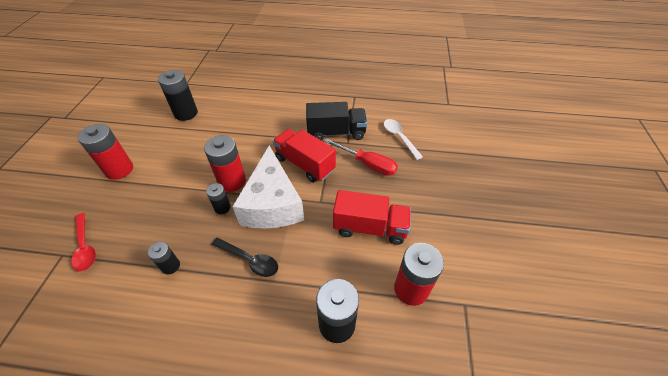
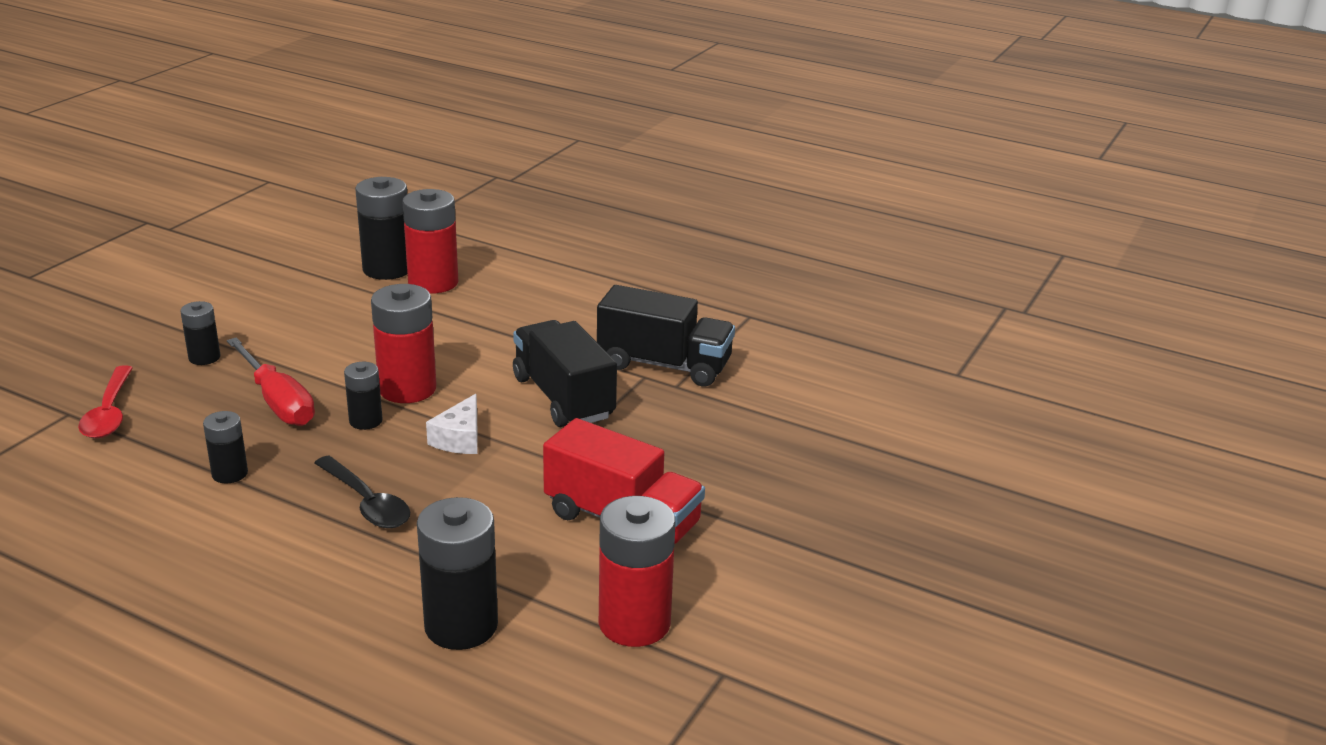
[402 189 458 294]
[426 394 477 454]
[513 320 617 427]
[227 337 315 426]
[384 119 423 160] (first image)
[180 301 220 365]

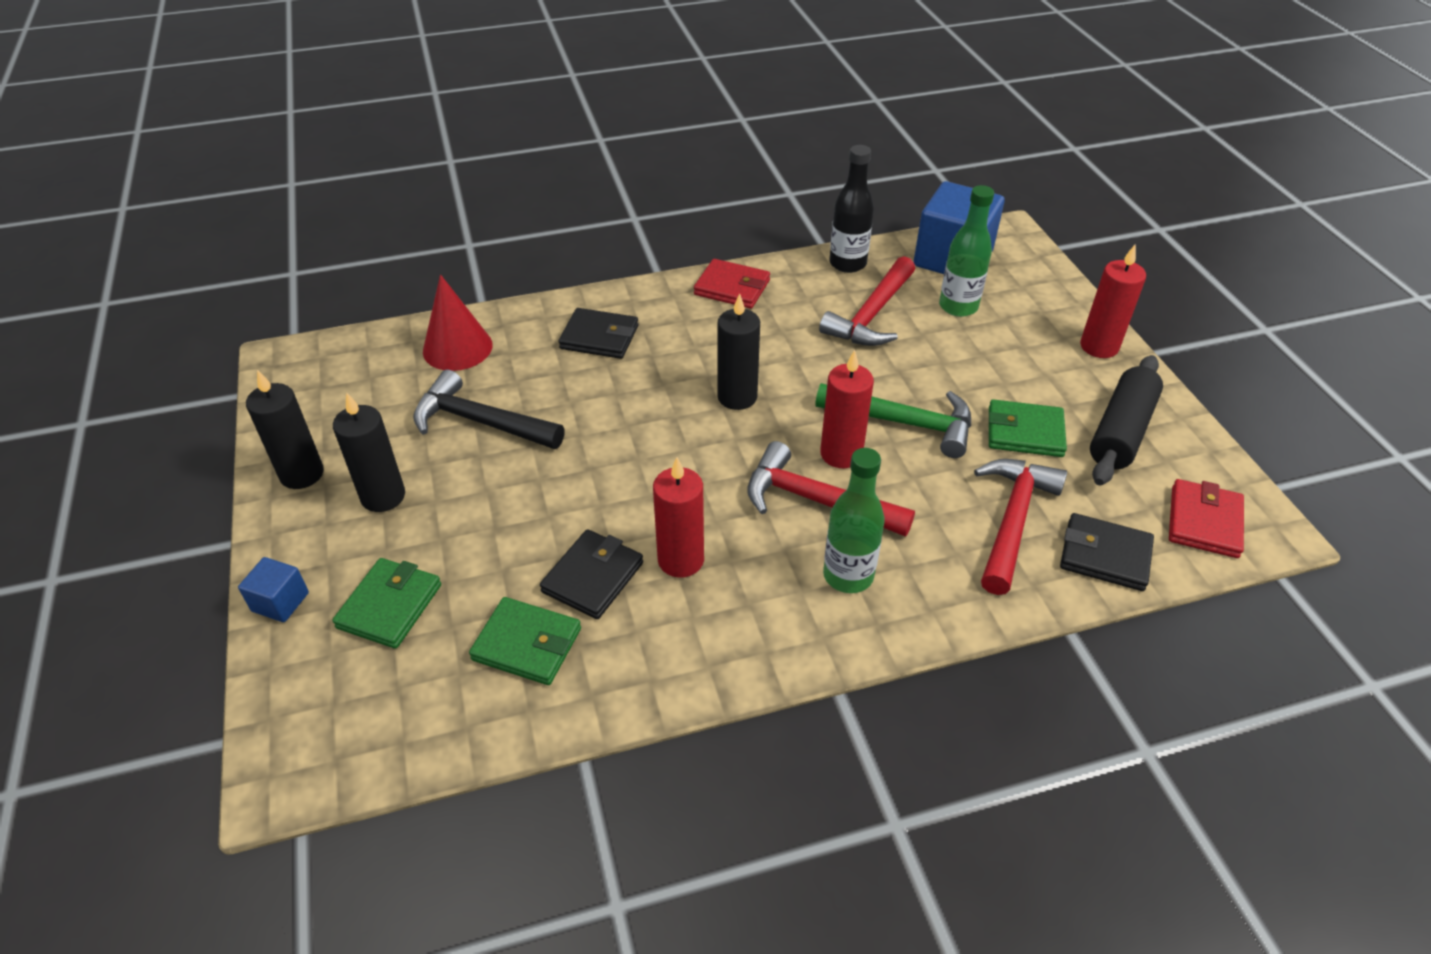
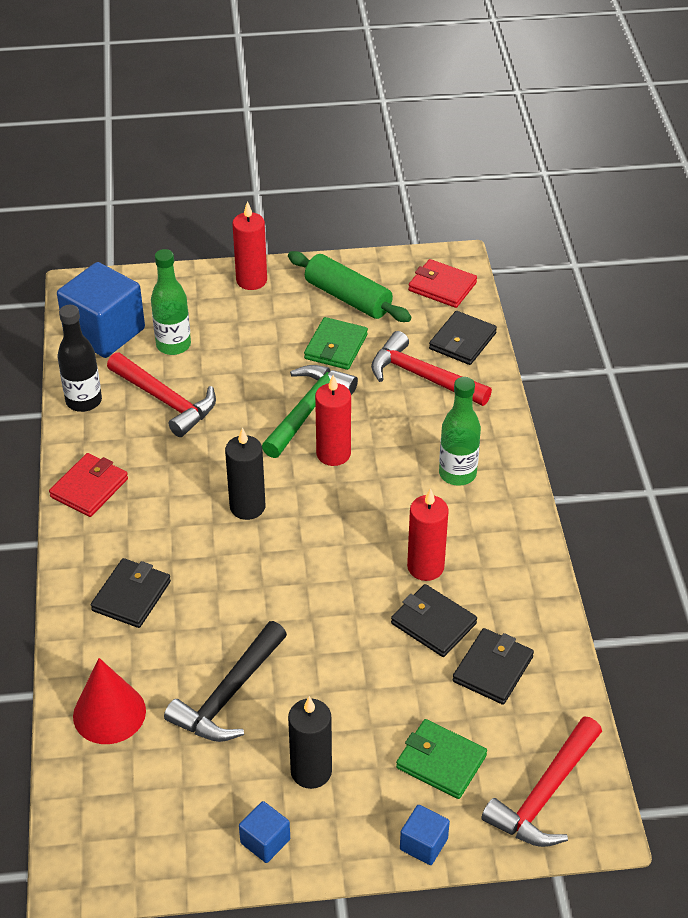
[239 801 290 863]
[453 628 534 705]
[481 716 602 847]
[288 251 411 322]

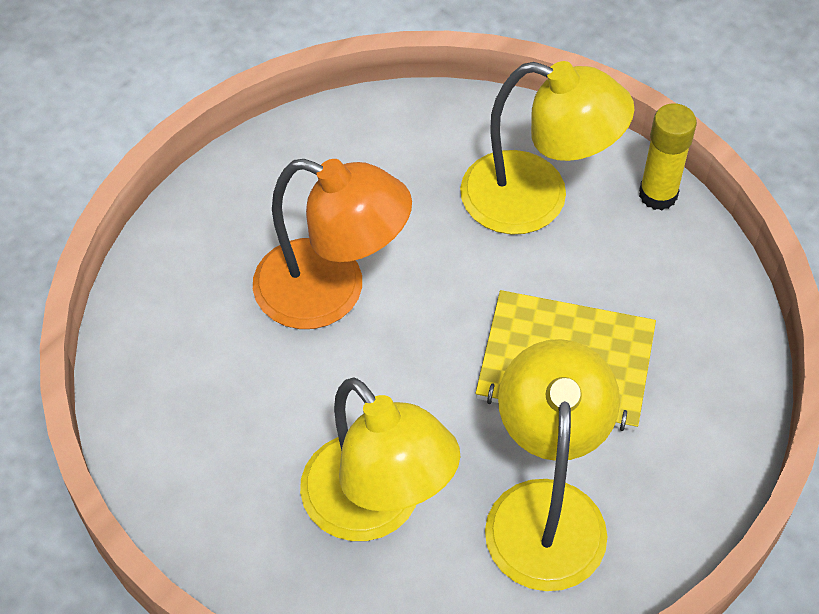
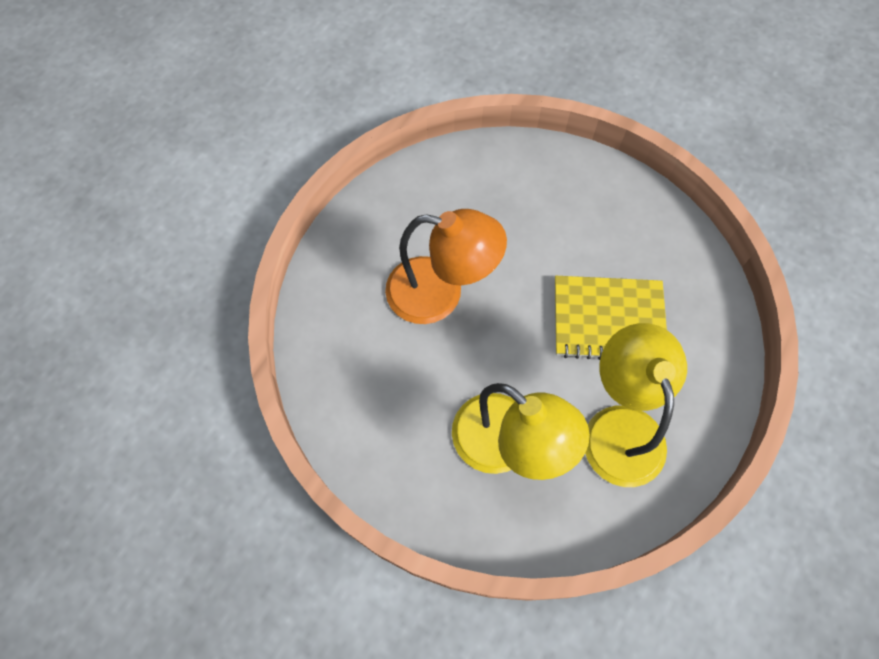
[460 61 634 235] (first image)
[639 103 697 210] (first image)

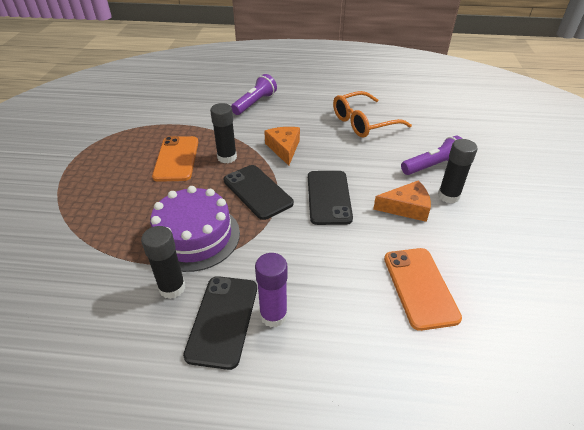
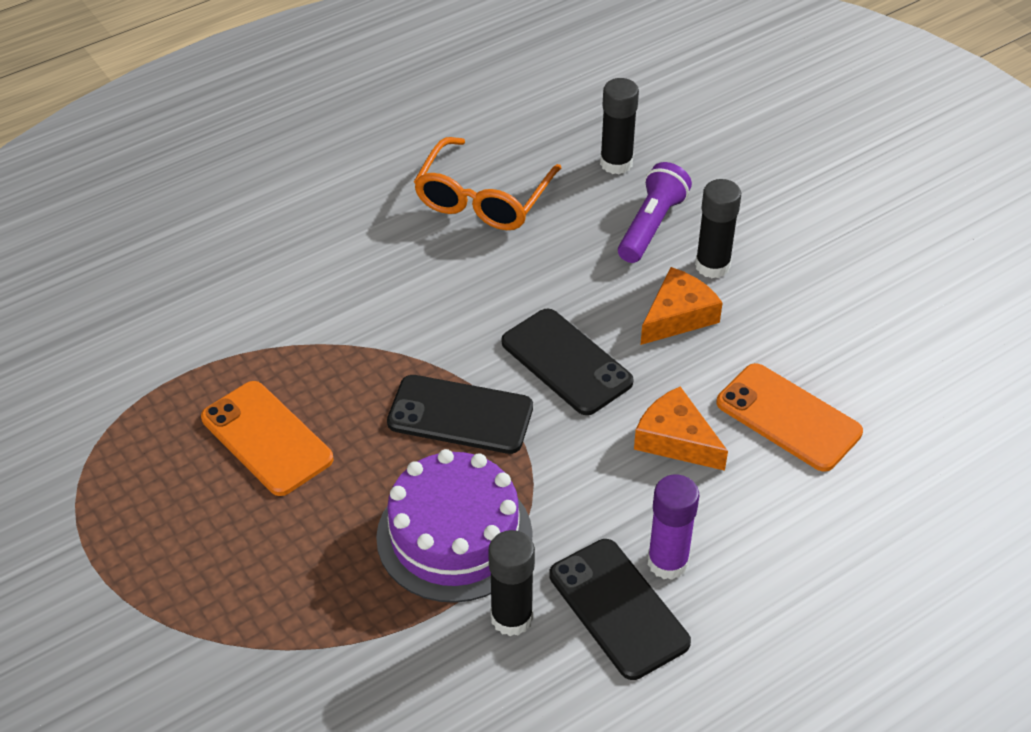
[600 78 639 174]
[231 74 277 115] (first image)
[634 386 728 471]

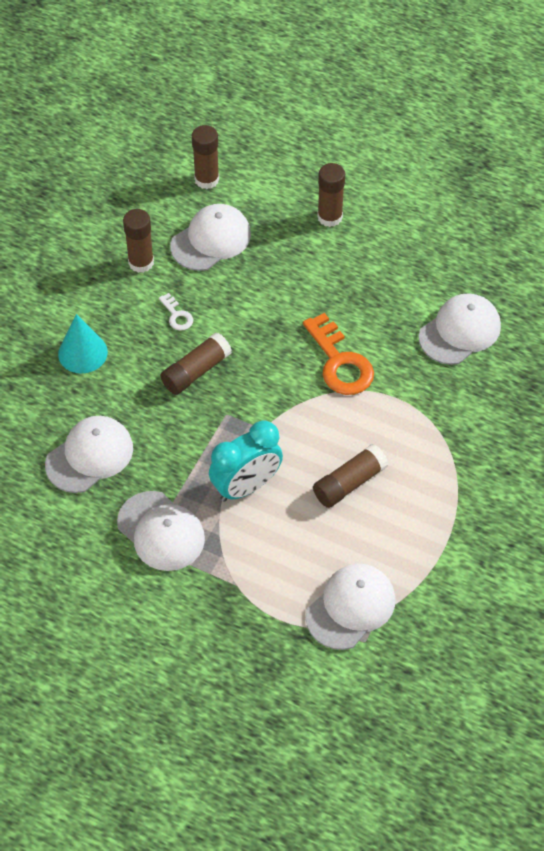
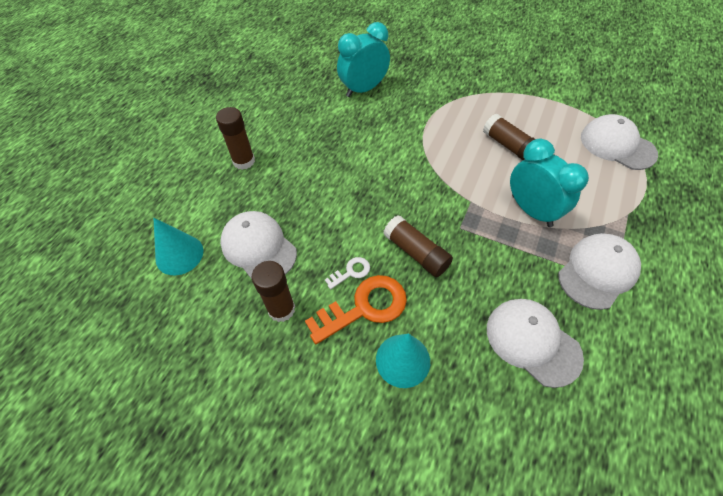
[153 218 203 275]
[305 275 407 344]
[337 22 390 97]

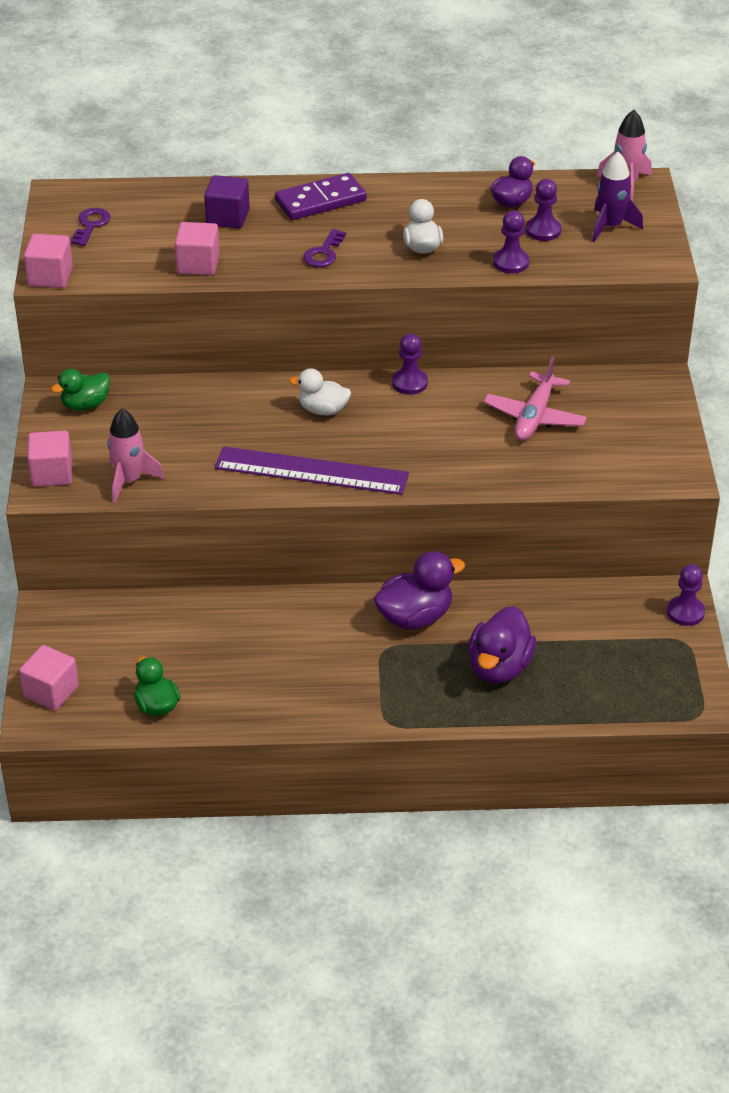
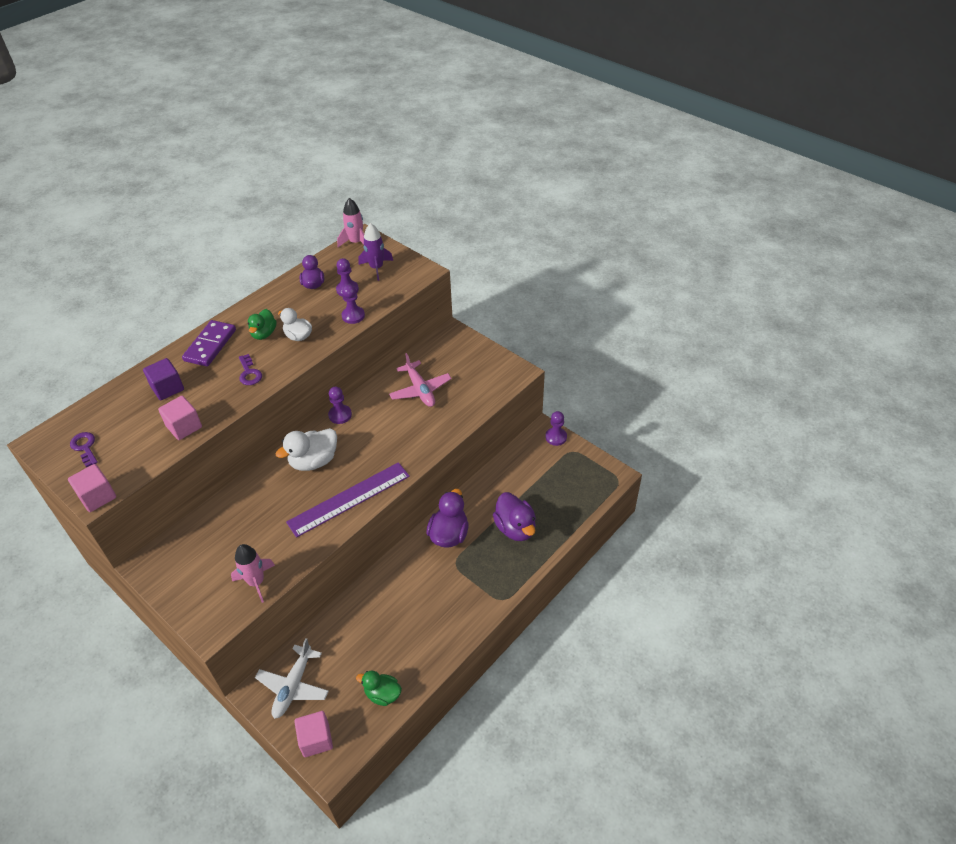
[27 431 72 487] (first image)
[248 309 277 340]
[275 428 337 471]
[255 638 329 719]

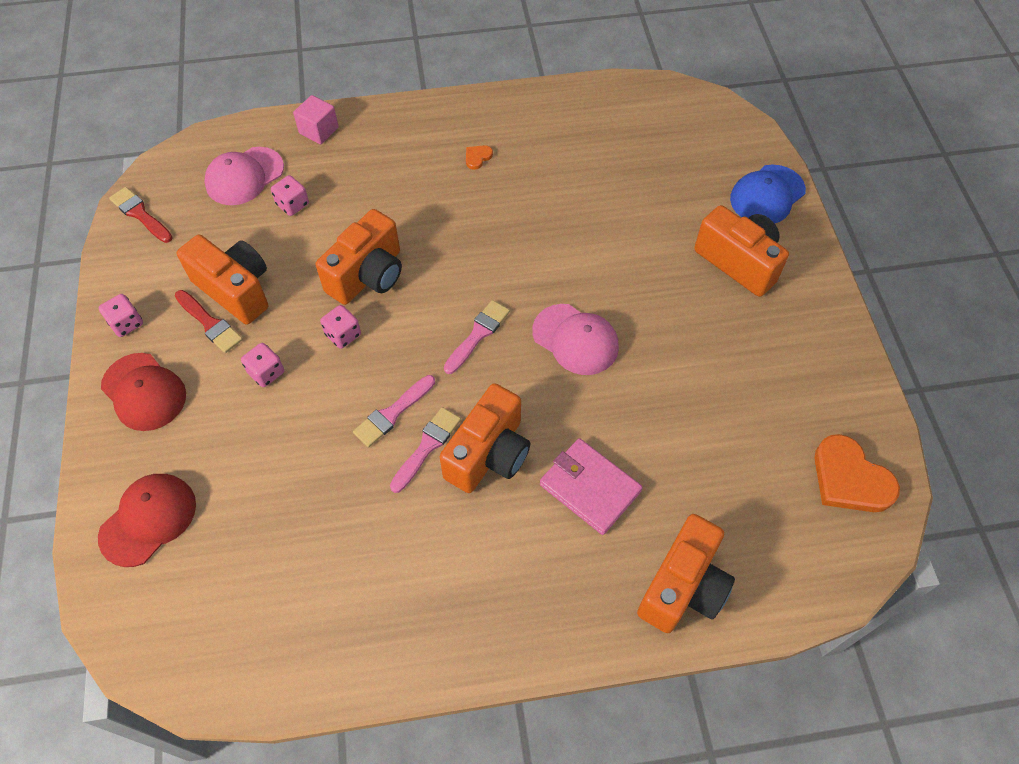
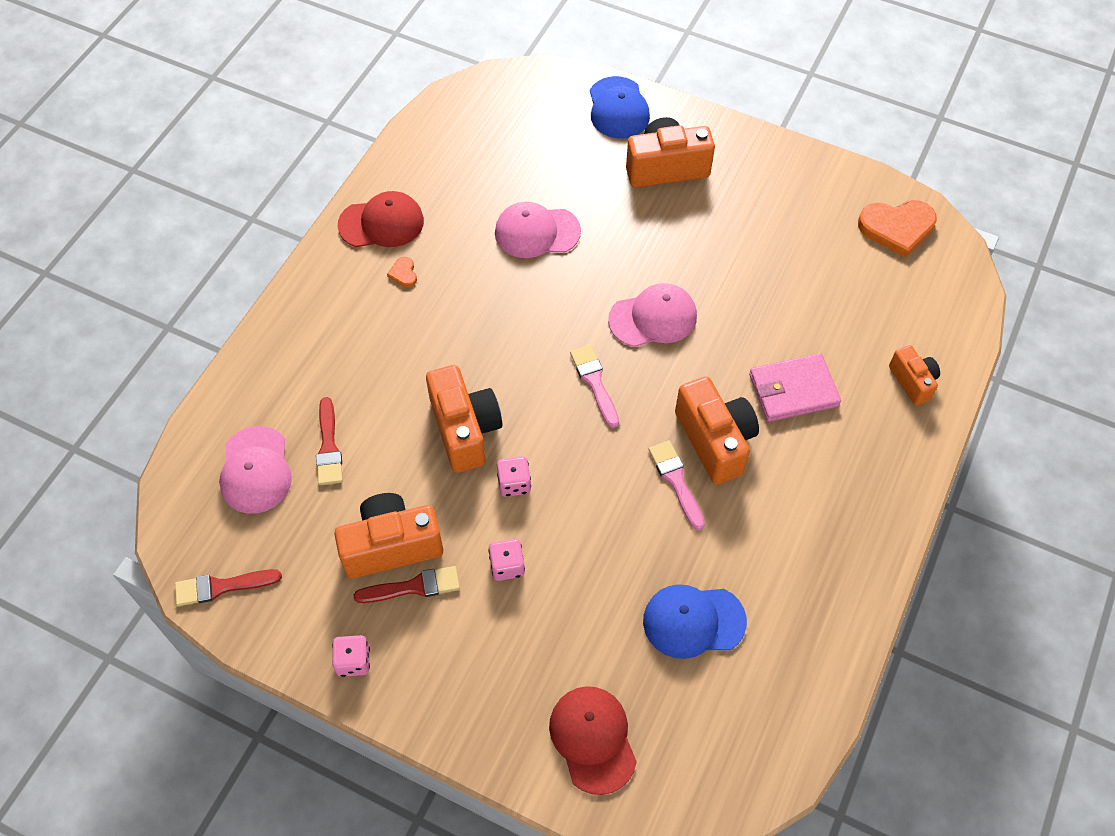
[338 191 424 247]
[316 397 343 485]
[293 95 339 144] (first image)
[353 375 435 447] (first image)
[889 345 940 406]
[495 202 581 258]
[643 584 747 659]

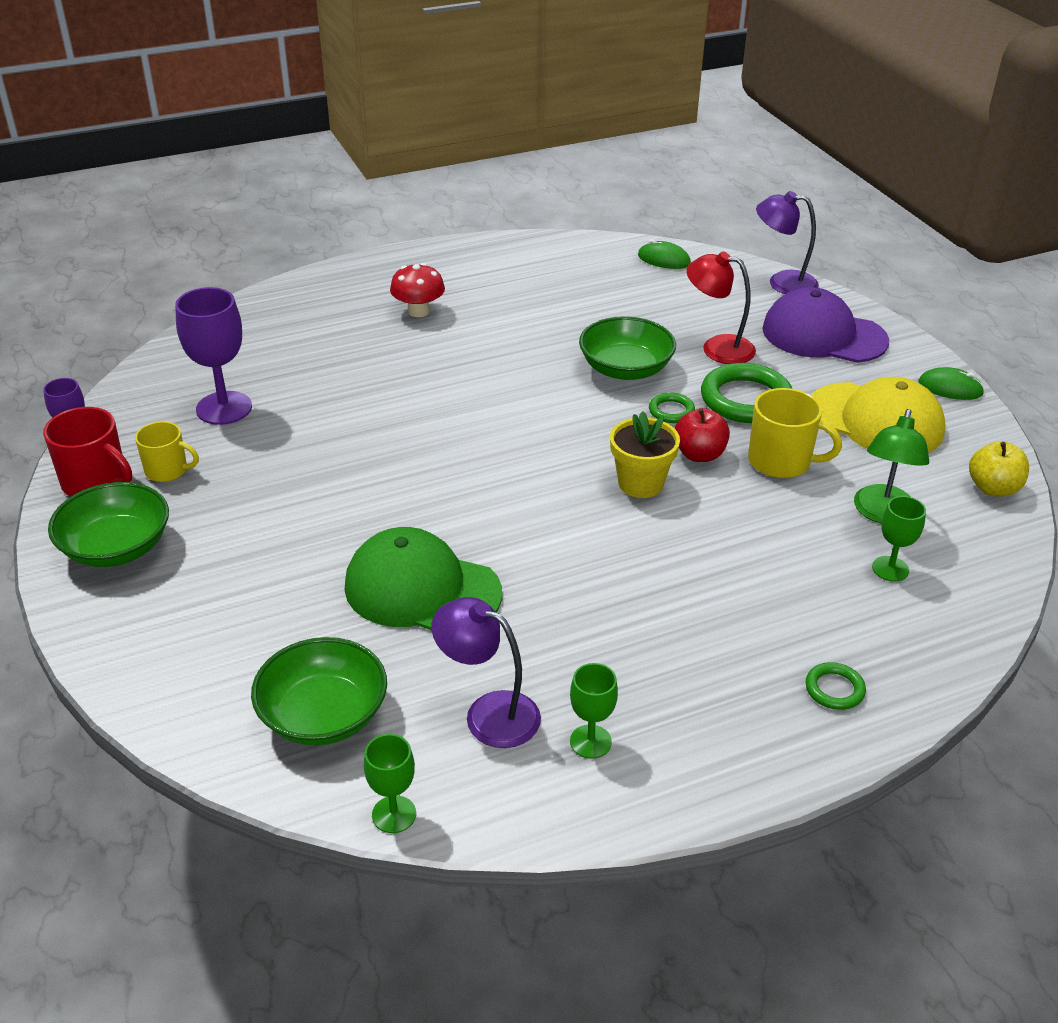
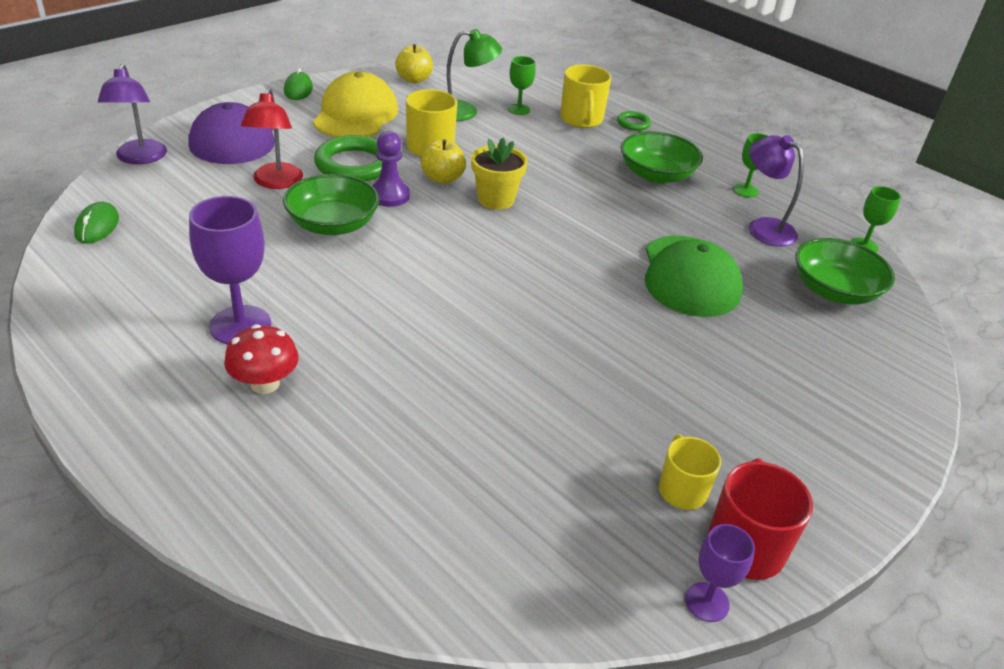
[621 131 703 184]
[189 196 271 344]
[749 135 804 246]
[372 131 410 207]
[421 139 466 184]
[560 65 611 128]

